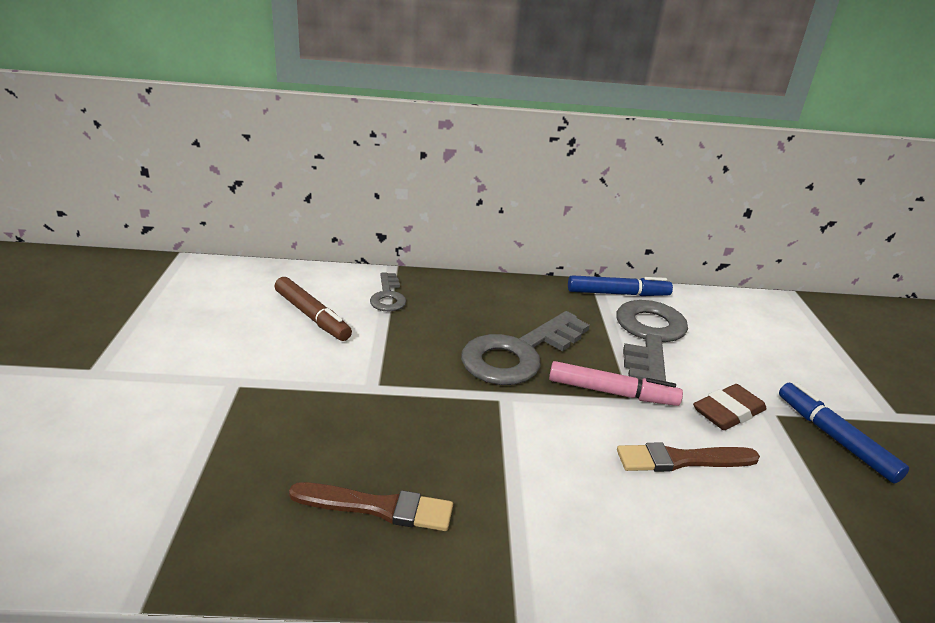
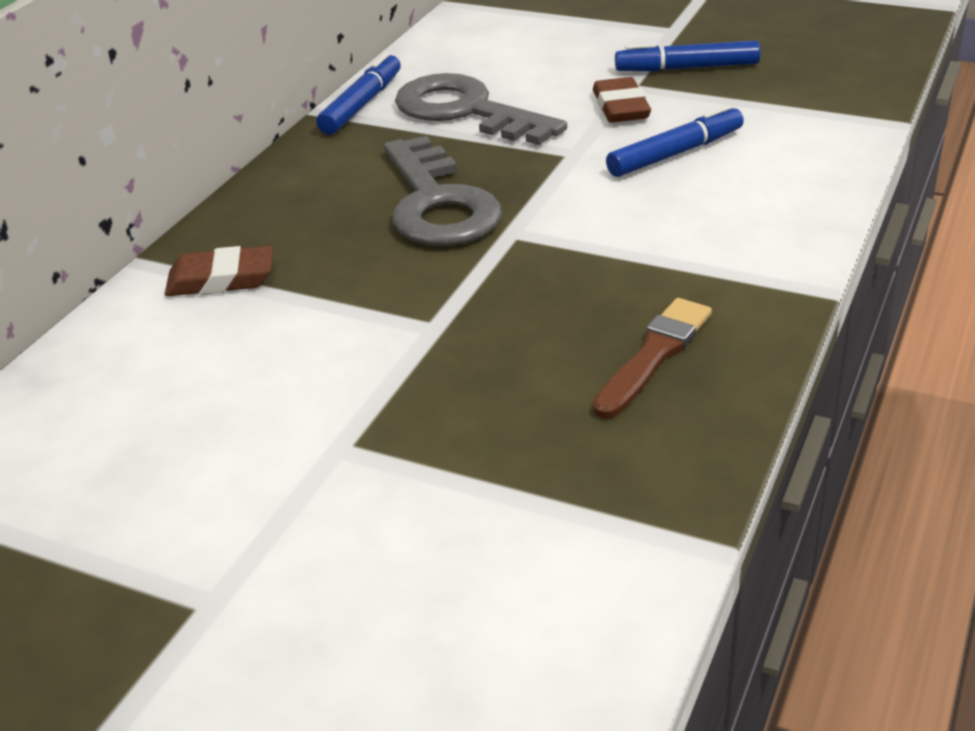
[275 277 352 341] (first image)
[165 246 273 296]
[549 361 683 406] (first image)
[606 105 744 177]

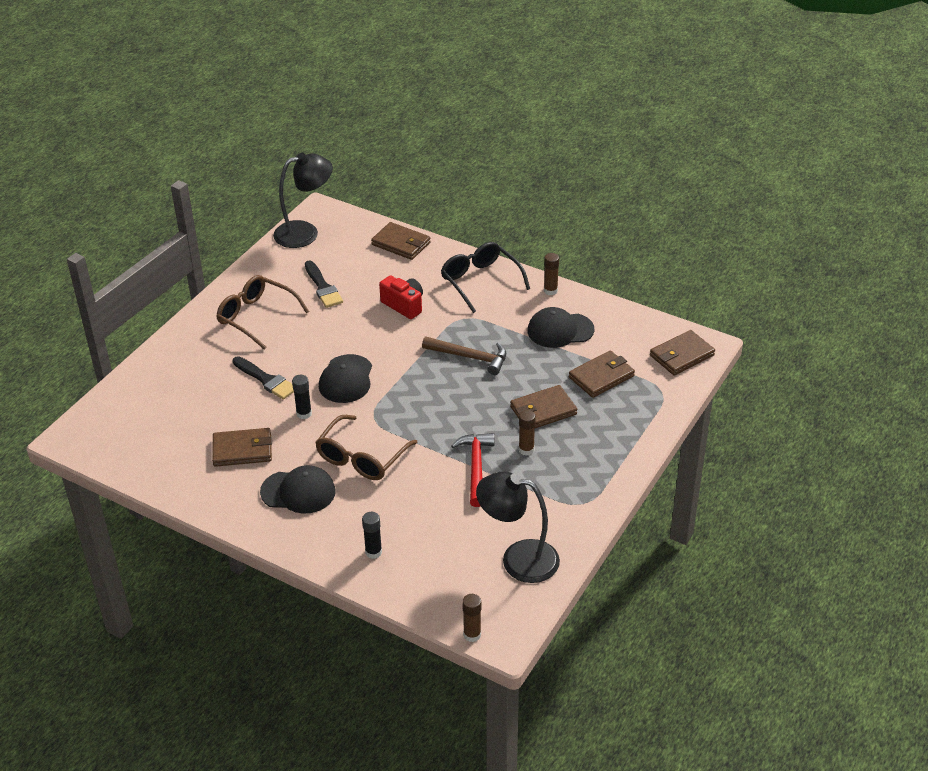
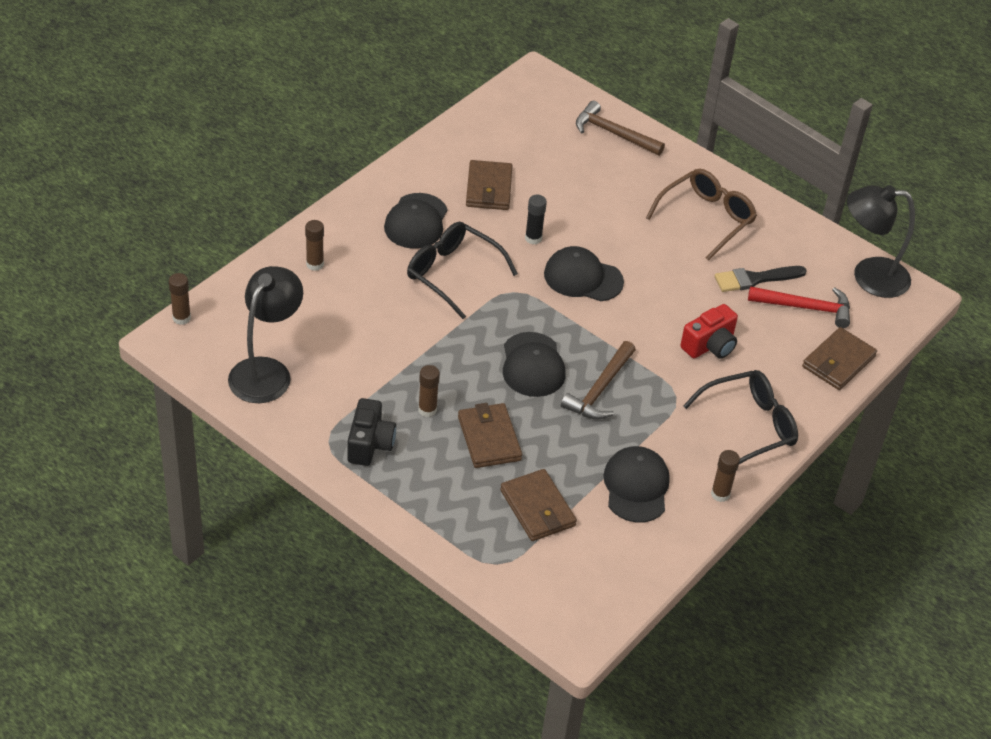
[233 356 294 400] (first image)
[847 185 915 298]
[407 222 518 319]
[305 220 324 271]
[748 286 850 328]
[650 330 715 375] (first image)
[347 398 396 466]
[503 332 566 397]
[576 101 665 156]

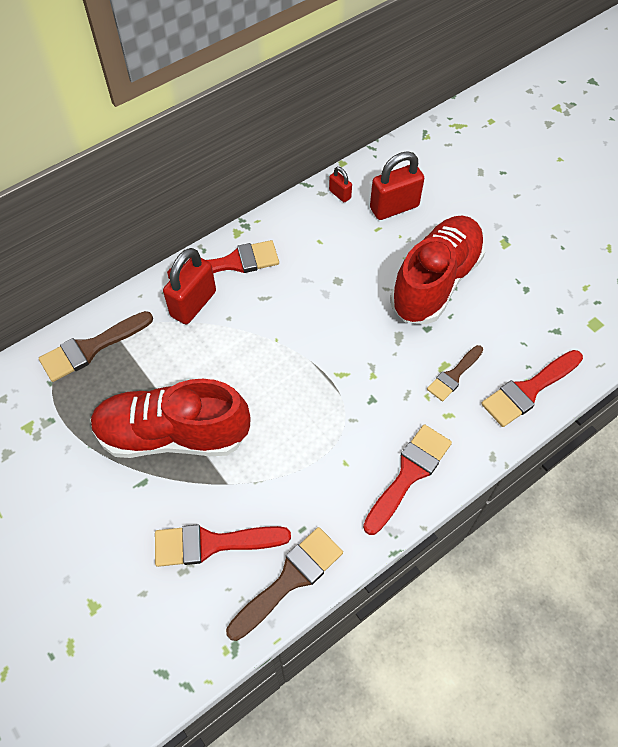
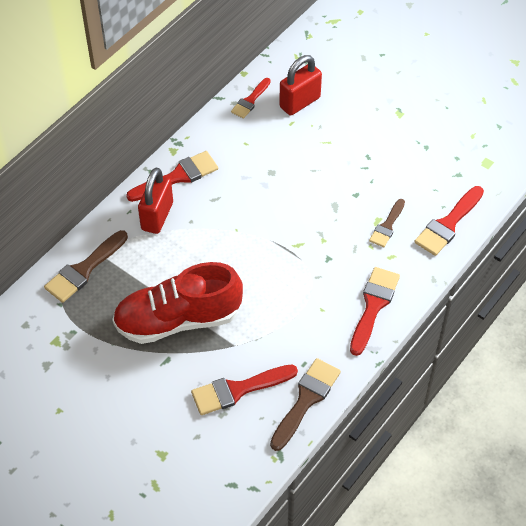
[231 78 271 119]
[390 215 485 324] (first image)

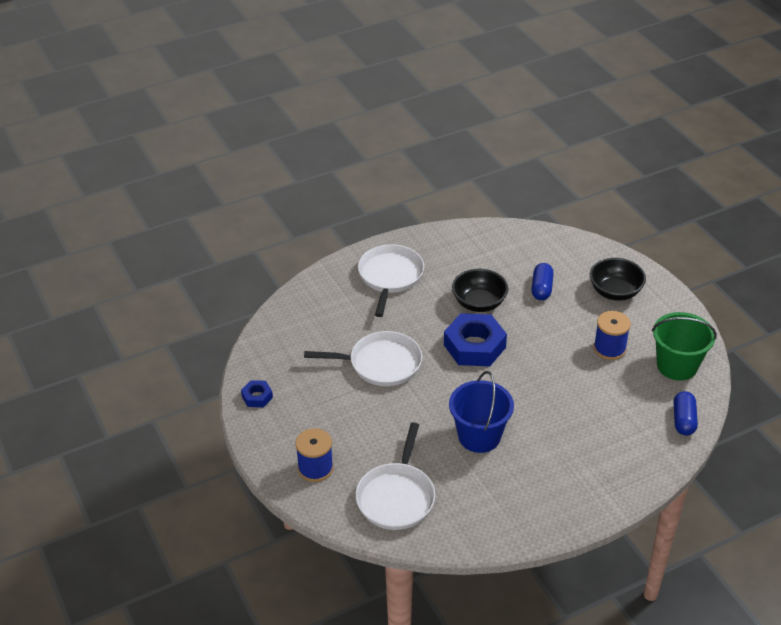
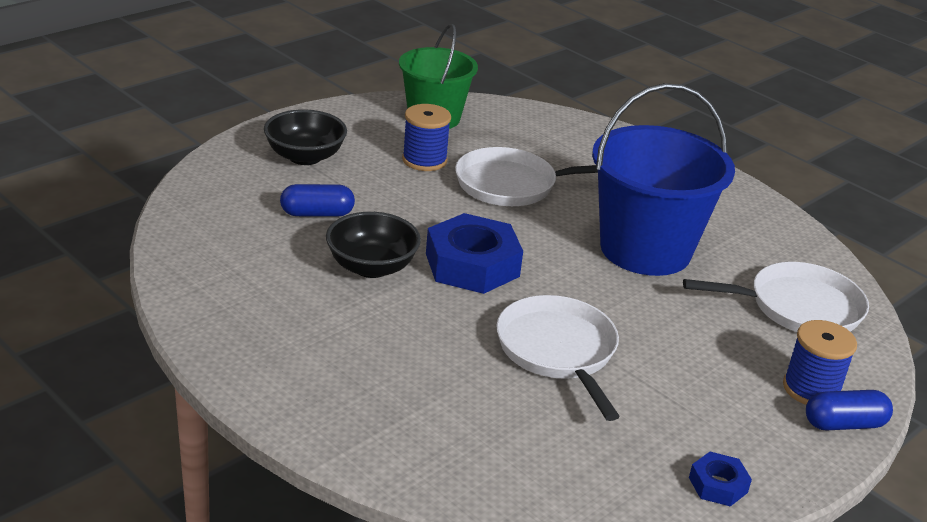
[455 147 598 206]
[592 83 735 276]
[806 390 893 431]

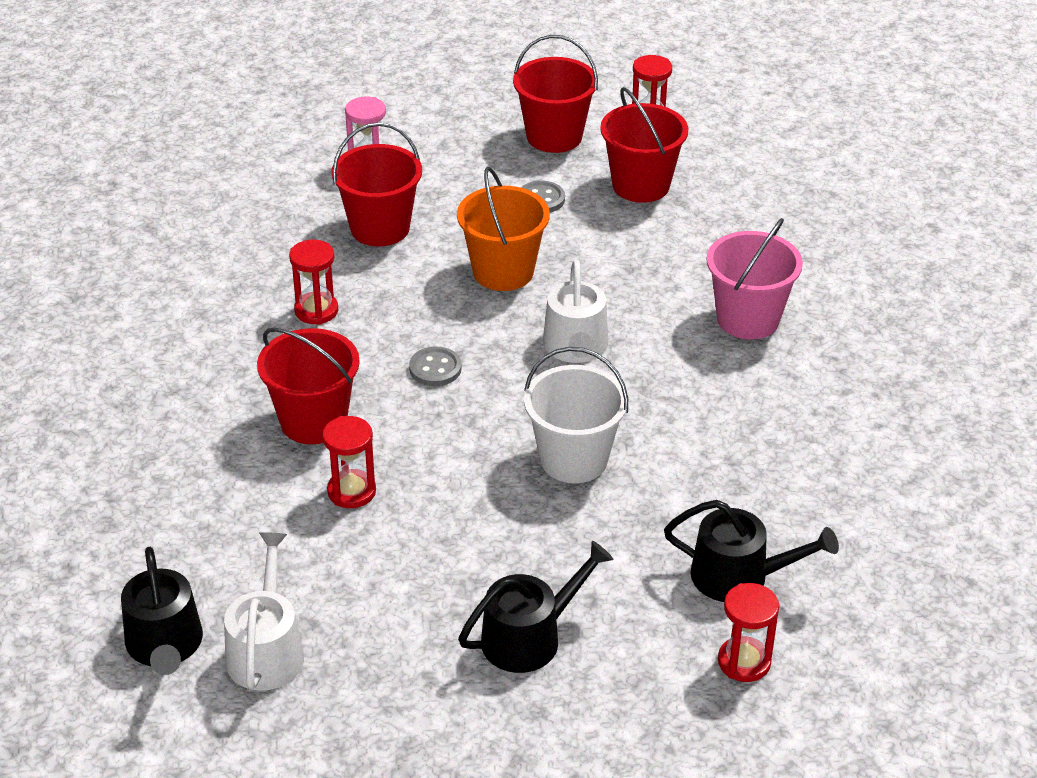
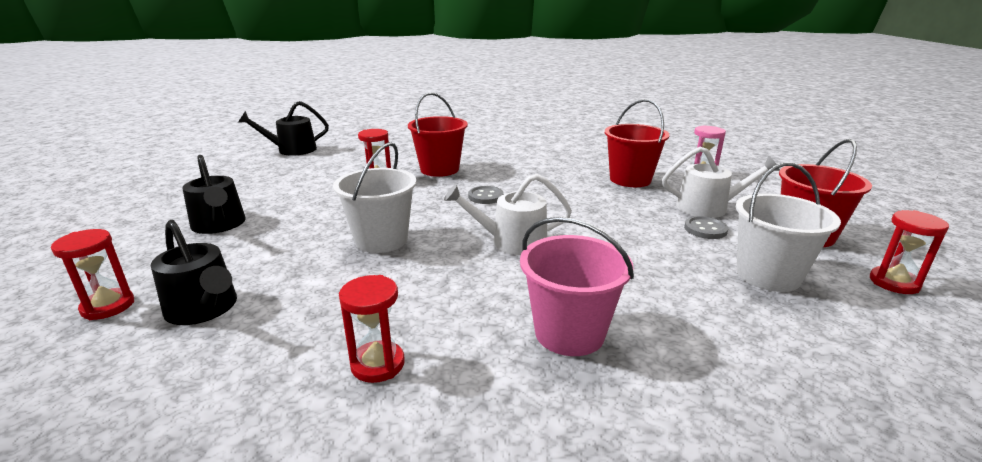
[662 147 780 218]
[339 275 405 383]
[457 167 550 291] (first image)
[736 162 841 292]
[151 220 237 325]

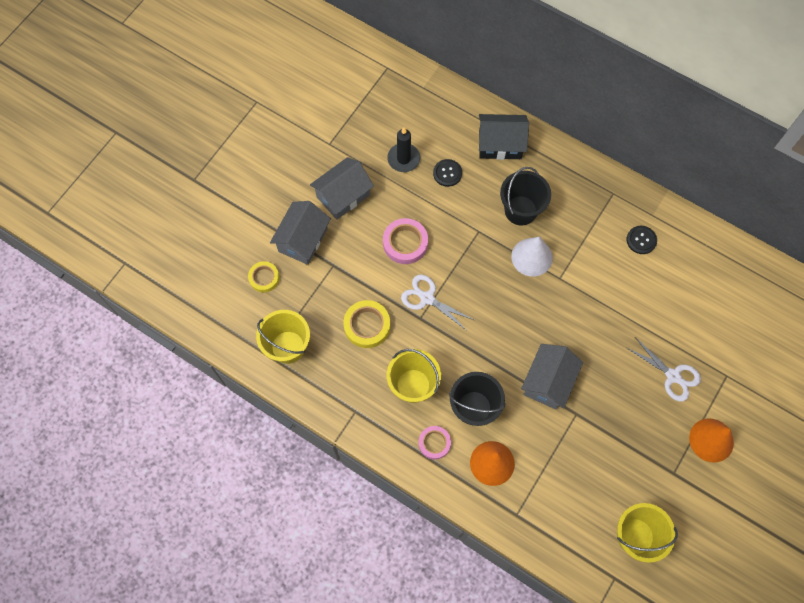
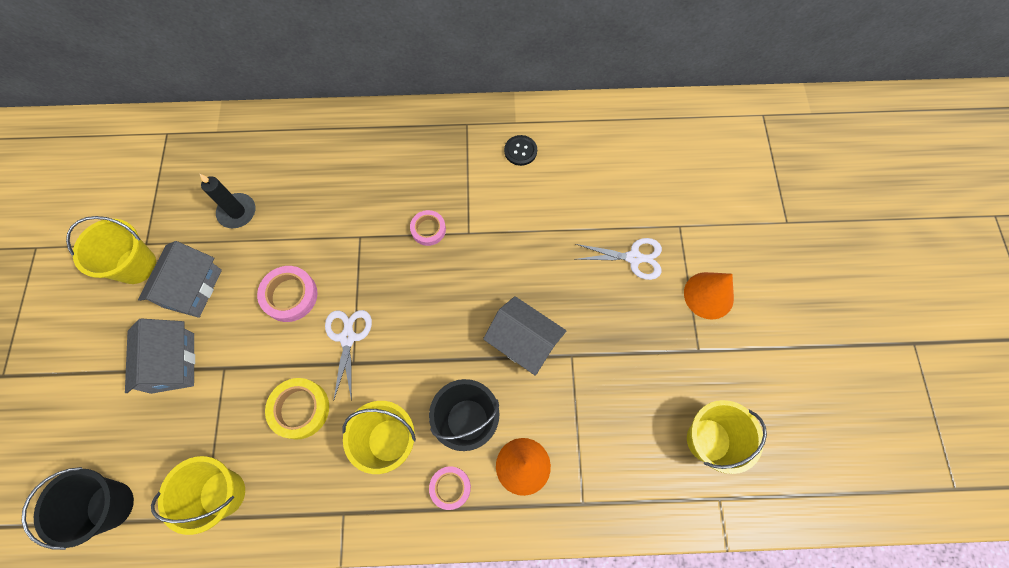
[248 261 279 292] (first image)
[325 310 372 401]
[433 159 462 187] (first image)
[479 114 529 160] (first image)
[22 467 134 550]
[410 210 446 246]
[483 296 566 376]
[66 216 156 284]

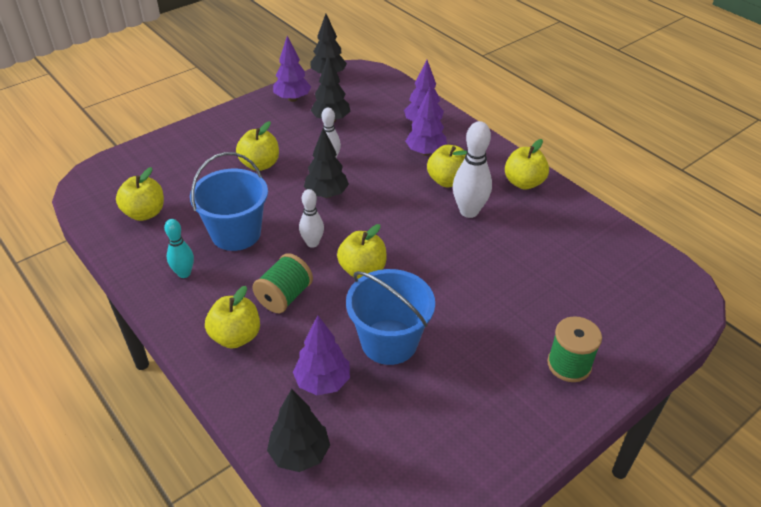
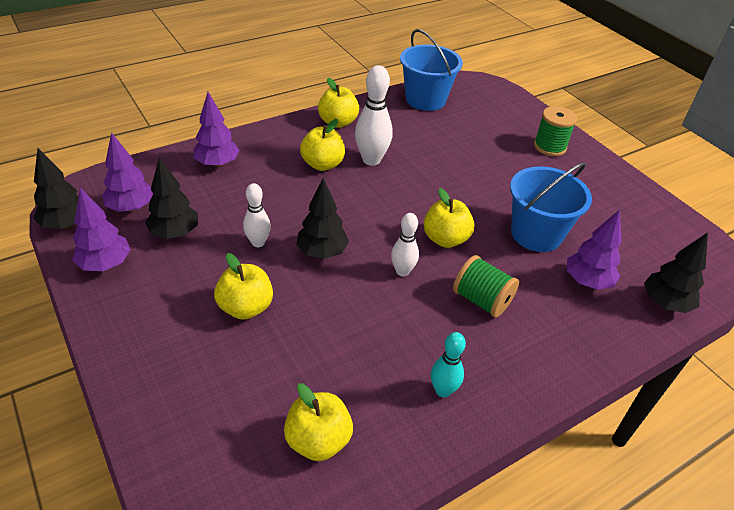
[400 29 463 111]
[205 286 260 348] (first image)
[102 132 153 212]

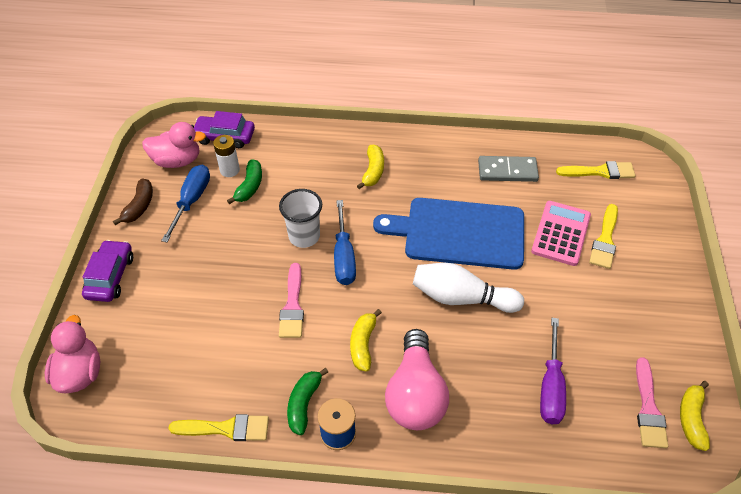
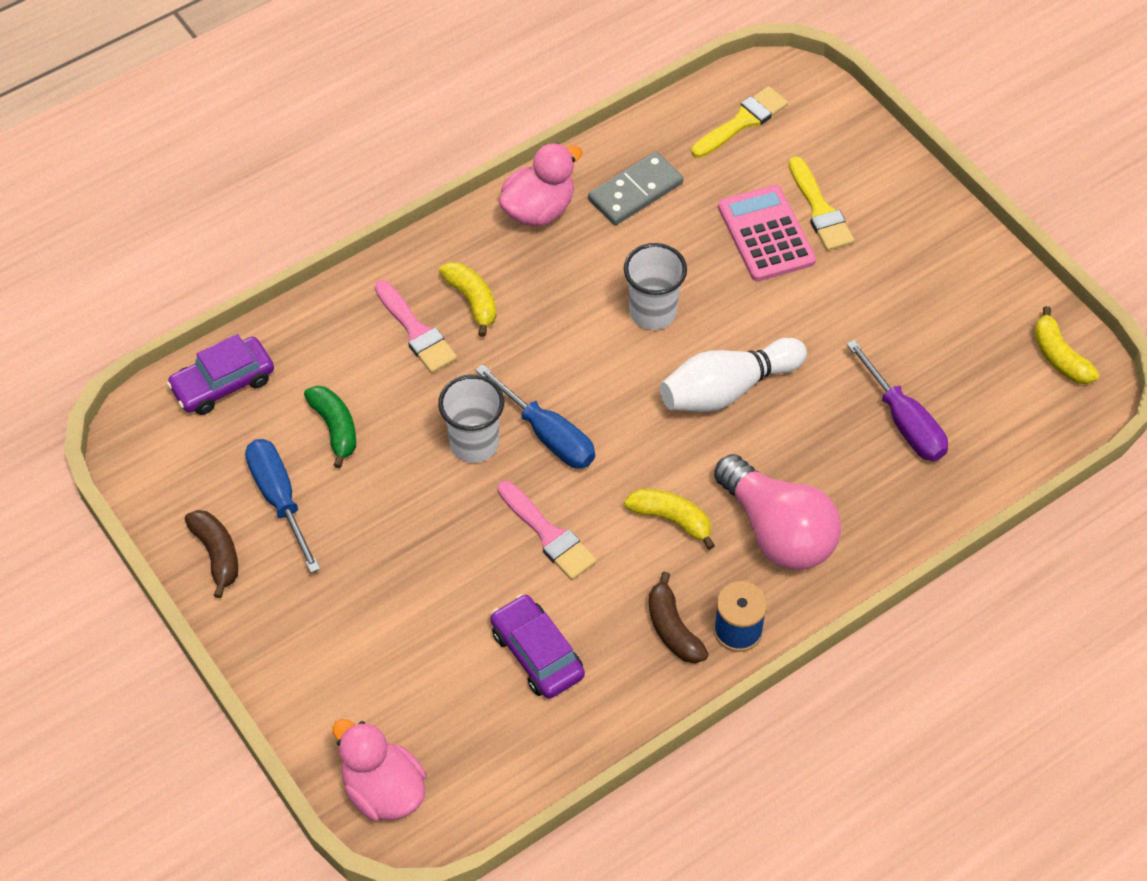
[490 594 585 699]
[499 143 582 226]
[168 414 269 441] (first image)
[213 135 240 177] (first image)
[649 572 709 663]
[624 489 715 550]
[624 243 687 330]
[375 280 457 373]

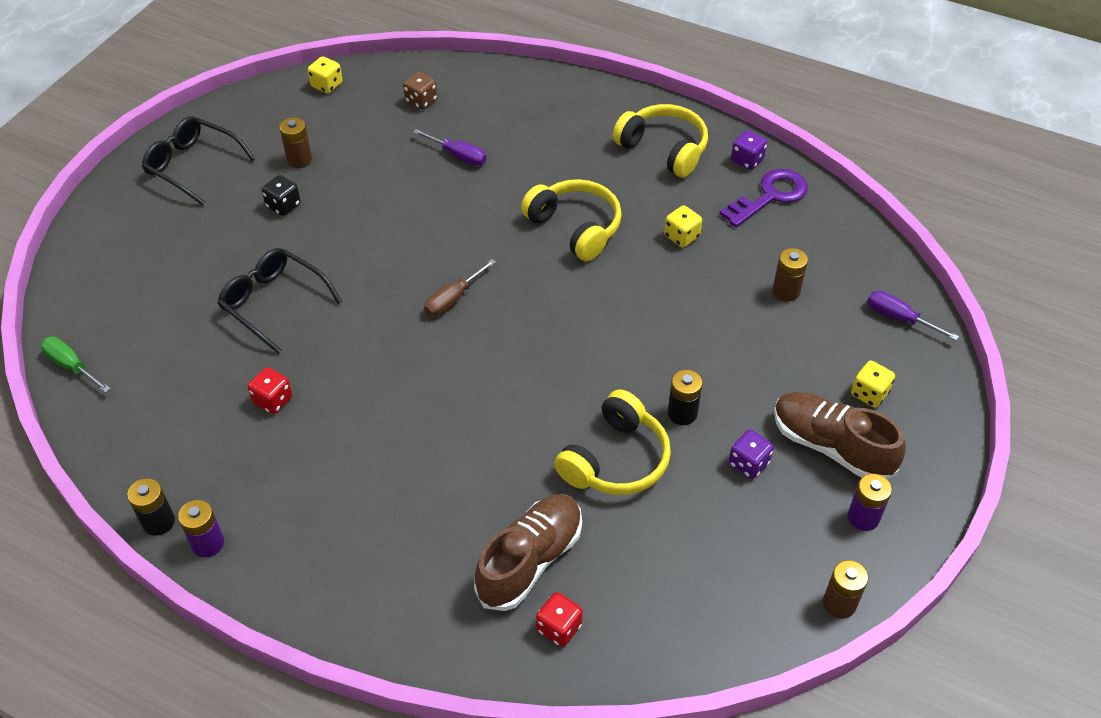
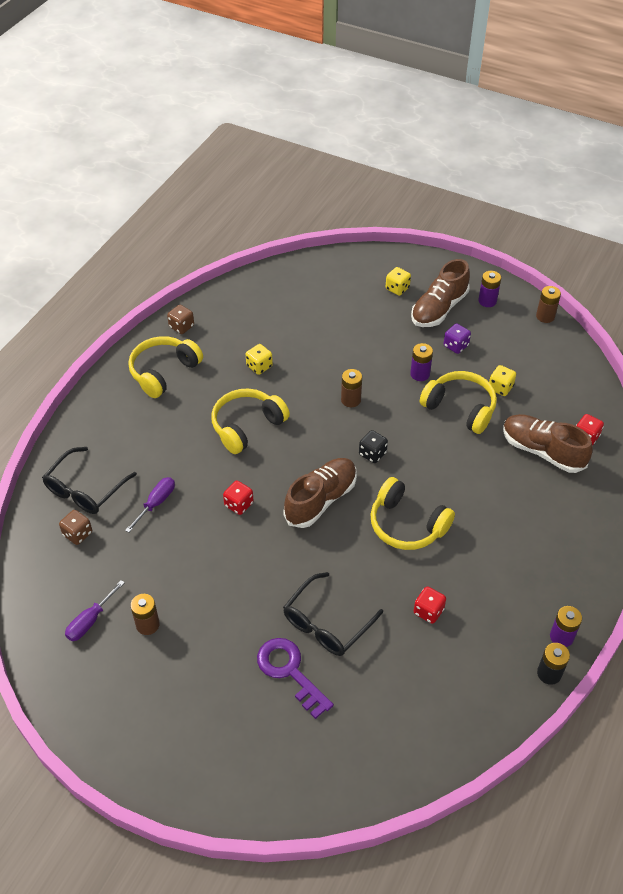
[41 337 111 393] (first image)
[42 447 137 514]
[359 430 388 463]
[489 365 516 396]
[283 458 357 528]
[410 343 433 381]
[257 638 334 719]
[167 305 194 334]
[341 369 362 407]
[65 580 125 641]
[223 481 254 515]
[371 477 455 550]

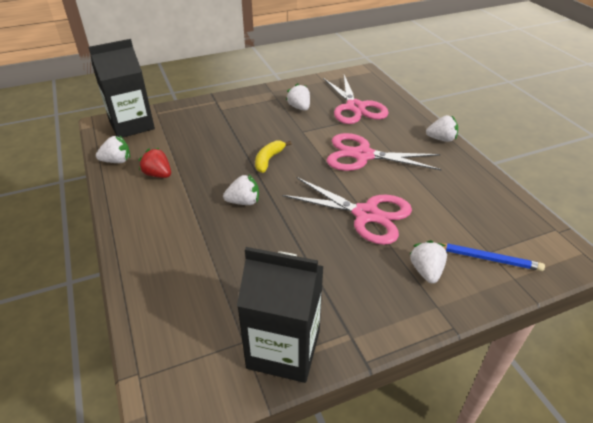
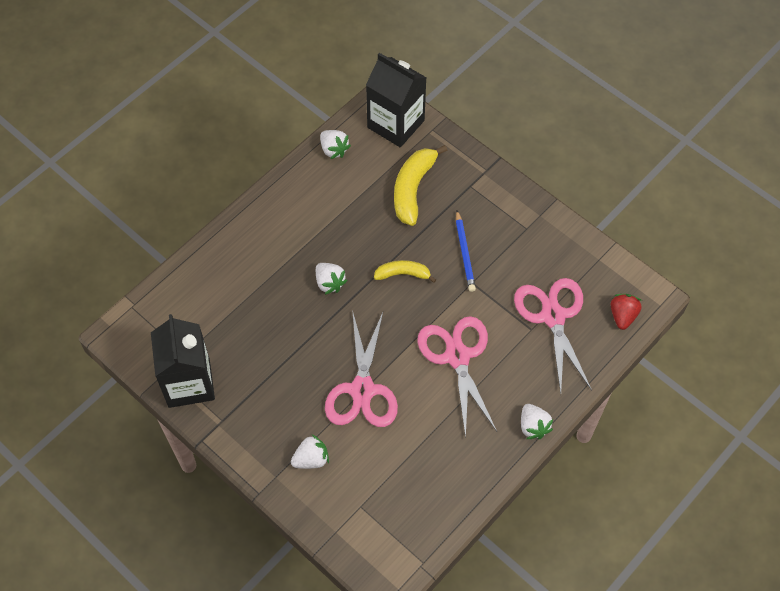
[611 294 642 330]
[286 83 310 111] (first image)
[514 278 592 394]
[456 210 476 292]
[394 145 448 226]

